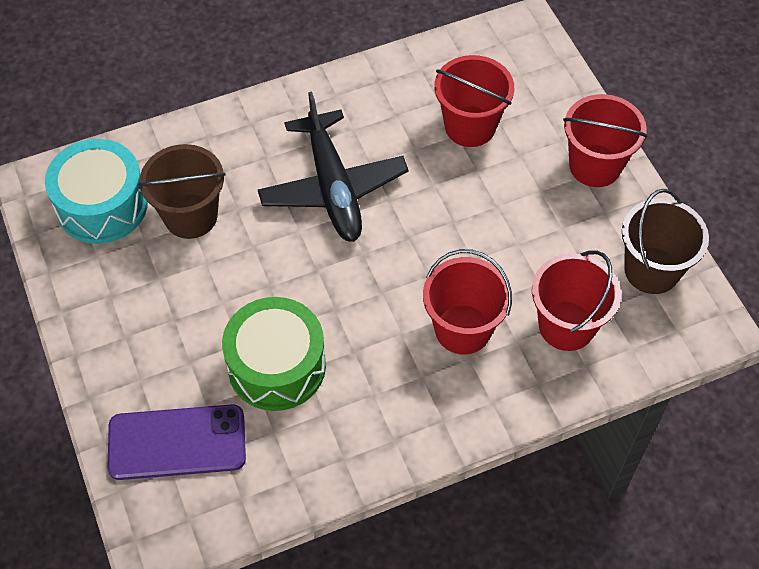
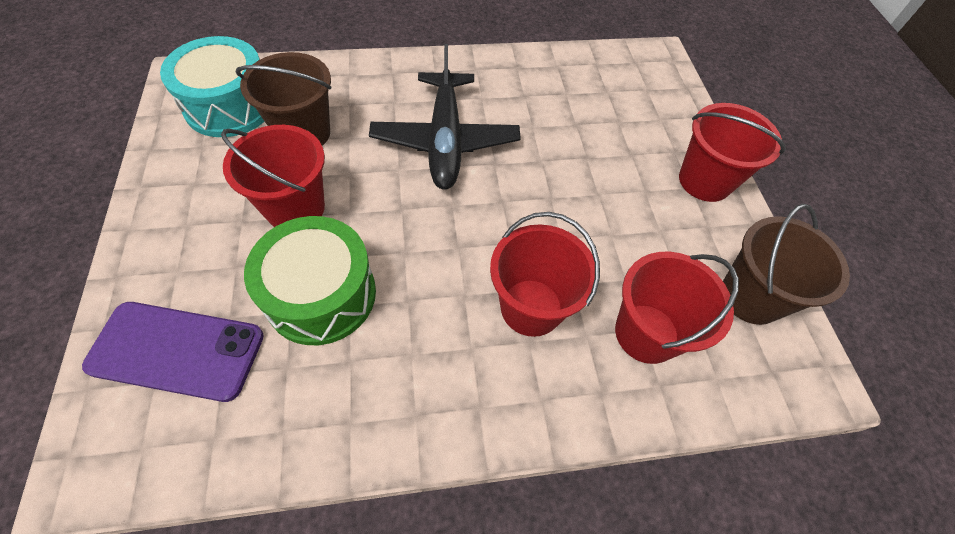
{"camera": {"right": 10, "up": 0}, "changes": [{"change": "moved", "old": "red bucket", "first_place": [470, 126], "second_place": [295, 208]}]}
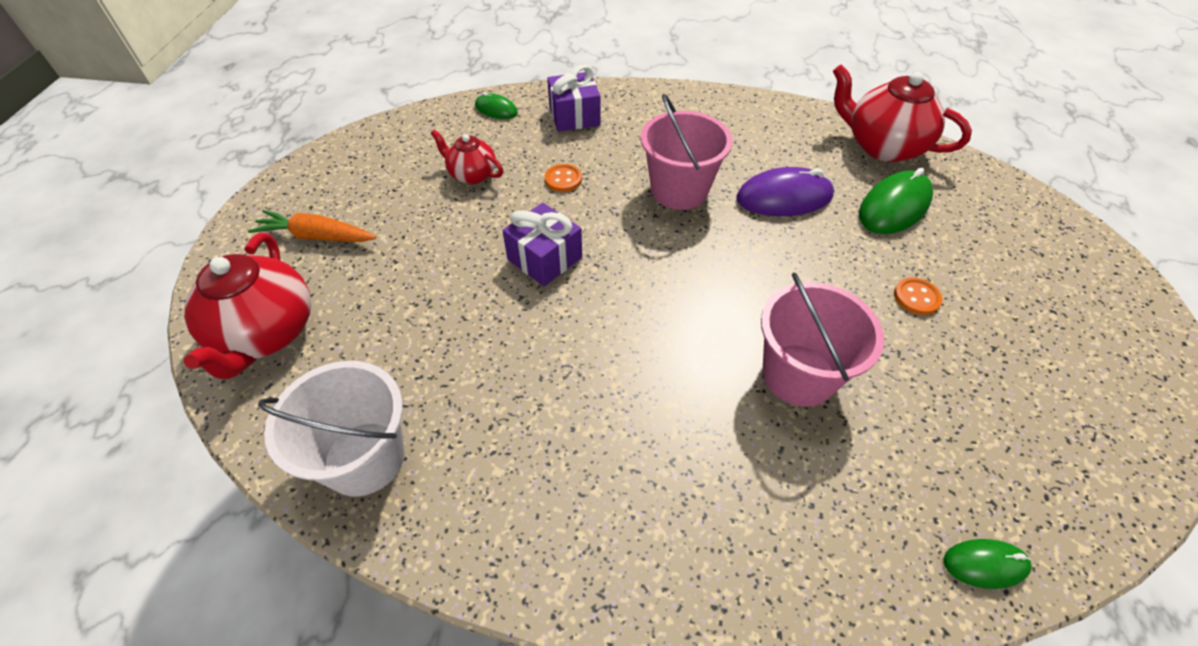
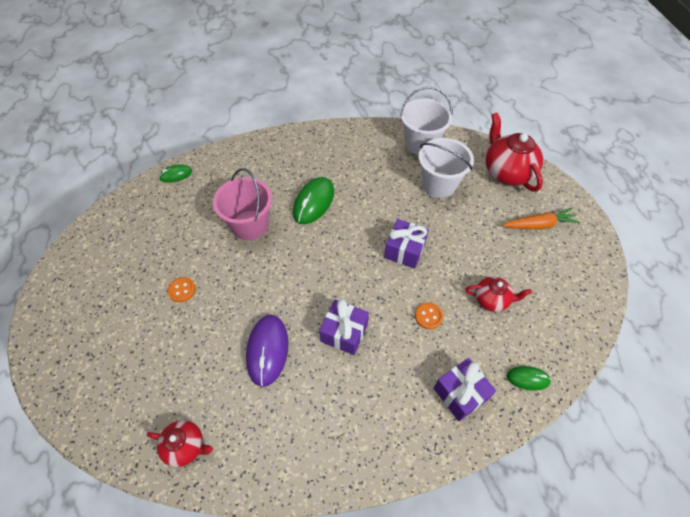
{"camera": {"right": 160, "up": 5}, "changes": [{"change": "replaced", "old": "pink bucket", "new": "purple gift", "first_place": [679, 190], "second_place": [344, 333]}, {"change": "turned", "old": "purple mouse", "first_place": [784, 198], "second_place": [267, 350], "degrees": -60}, {"change": "resized", "old": "red teapot", "first_place": [882, 146], "second_place": [186, 446], "factor": 0.57}, {"change": "moved", "old": "green mouse", "first_place": [894, 207], "second_place": [314, 202]}, {"change": "added", "new": "white bucket", "second_place": [439, 184]}]}
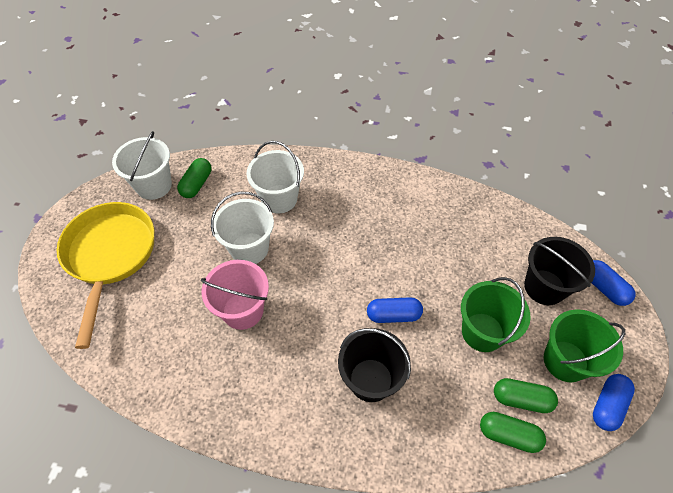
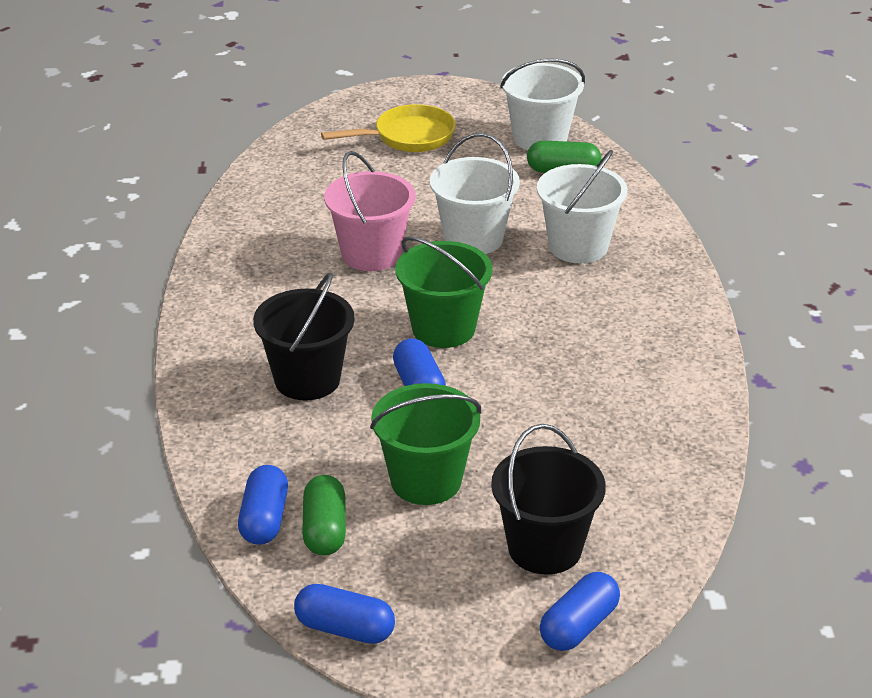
{"camera": {"right": 75, "up": -20}, "changes": [{"change": "resized", "old": "yellow pan", "first_place": [110, 256], "second_place": [408, 137], "factor": 0.61}, {"change": "recoloured", "old": "green capsule", "new": "blue capsule", "first_place": [508, 435], "second_place": [264, 519]}, {"change": "moved", "old": "green bucket", "first_place": [565, 361], "second_place": [443, 328]}]}
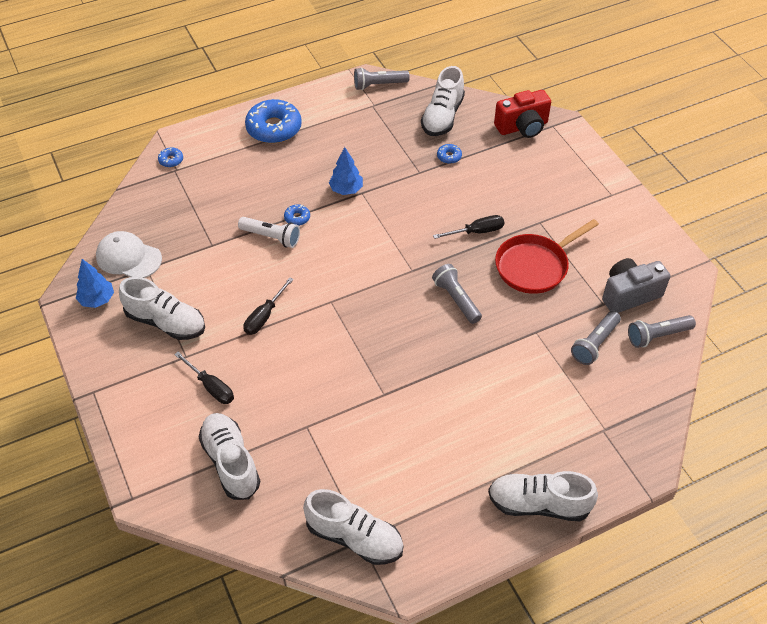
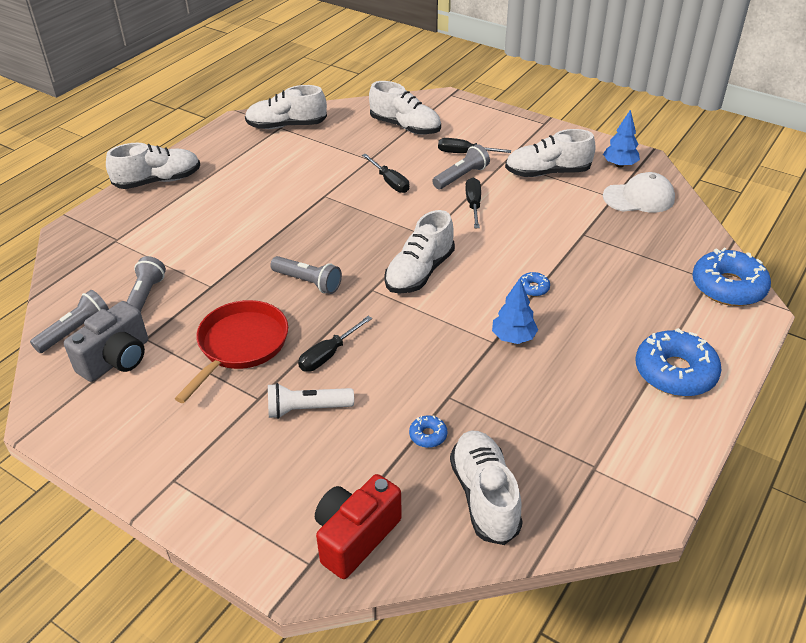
{"camera": {"right": 150, "up": -10}, "changes": [{"change": "resized", "old": "blue donut", "first_place": [171, 160], "second_place": [728, 287], "factor": 2.3}, {"change": "moved", "old": "white flashlight", "first_place": [271, 237], "second_place": [307, 409]}, {"change": "moved", "old": "grey flashlight", "first_place": [379, 85], "second_place": [461, 177]}, {"change": "added", "new": "black screwdriver", "second_place": [390, 182]}, {"change": "added", "new": "white shoe", "second_place": [419, 272]}]}
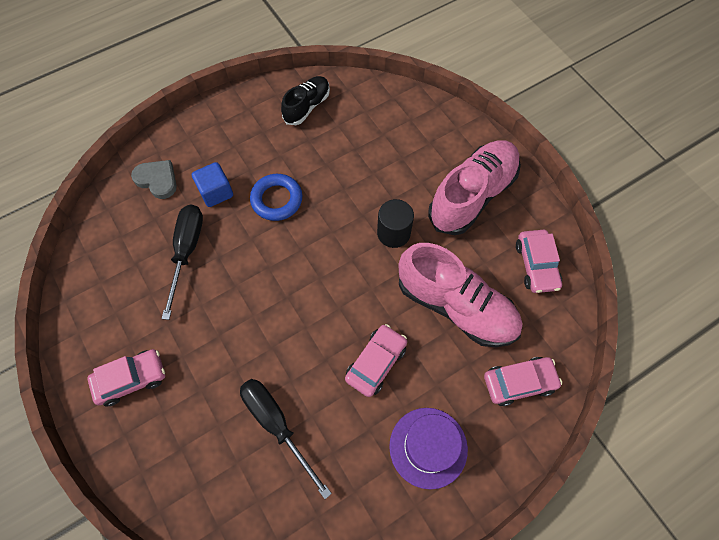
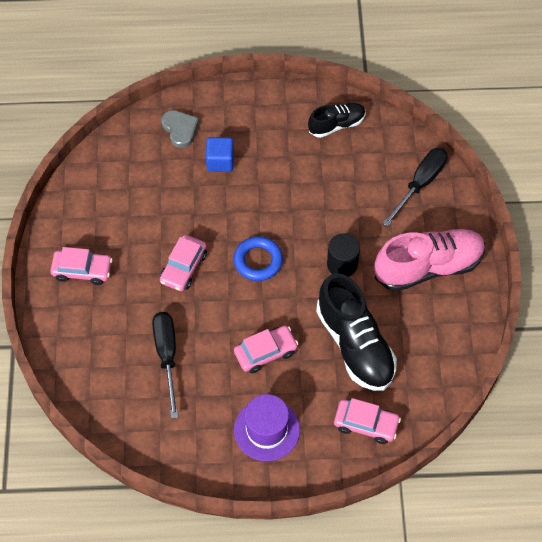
{"camera": {"right": 30, "up": -5}, "changes": [{"change": "moved", "old": "black screwdriver", "first_place": [187, 252], "second_place": [420, 184]}, {"change": "moved", "old": "blue ring", "first_place": [277, 200], "second_place": [258, 261]}, {"change": "recoloured", "old": "pink shoe", "new": "black shoe", "first_place": [456, 306], "second_place": [355, 345]}, {"change": "moved", "old": "pink car", "first_place": [536, 265], "second_place": [183, 267]}]}
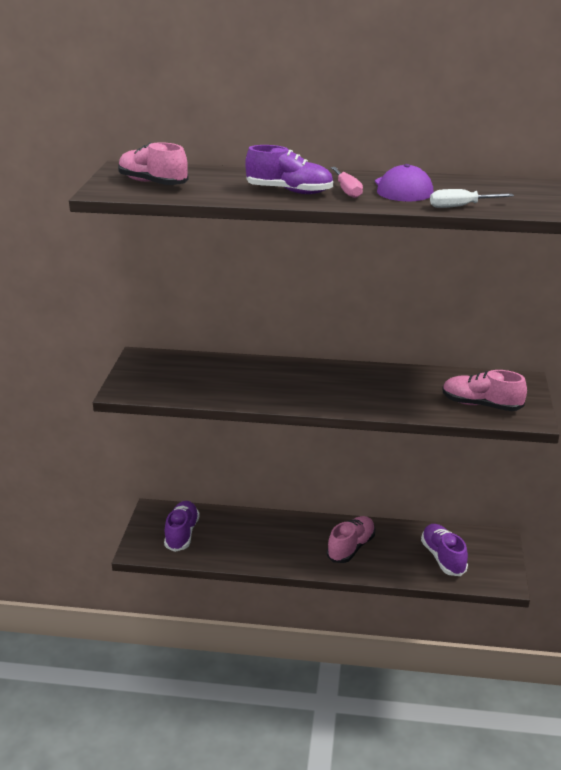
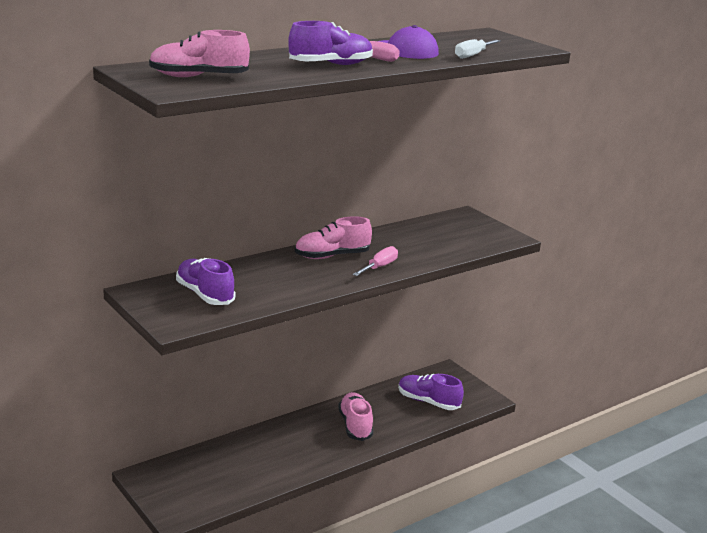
{"camera": {"right": -45, "up": -5}, "changes": [{"change": "moved", "old": "purple shoe", "first_place": [182, 534], "second_place": [205, 295]}, {"change": "moved", "old": "pink shoe", "first_place": [481, 405], "second_place": [332, 256]}, {"change": "added", "new": "pink screwdriver", "second_place": [379, 267]}]}
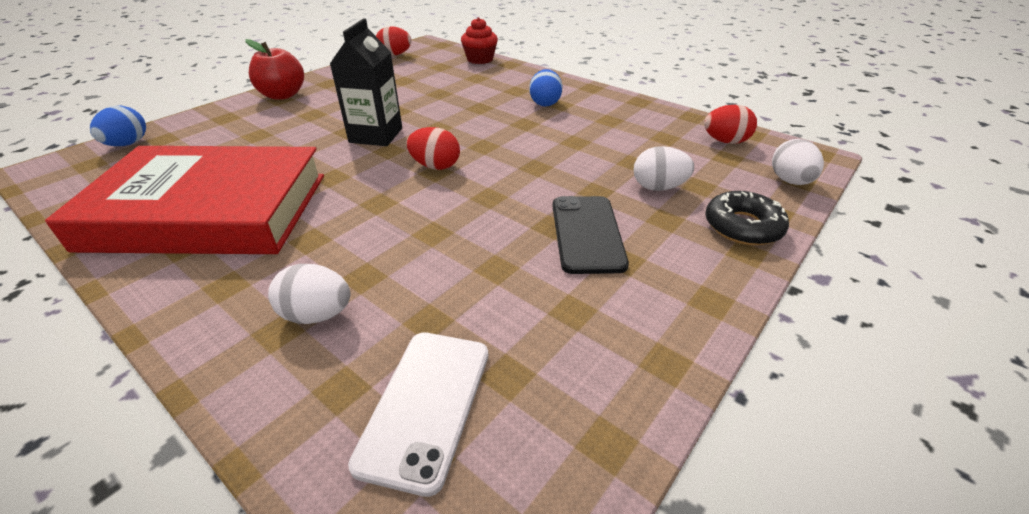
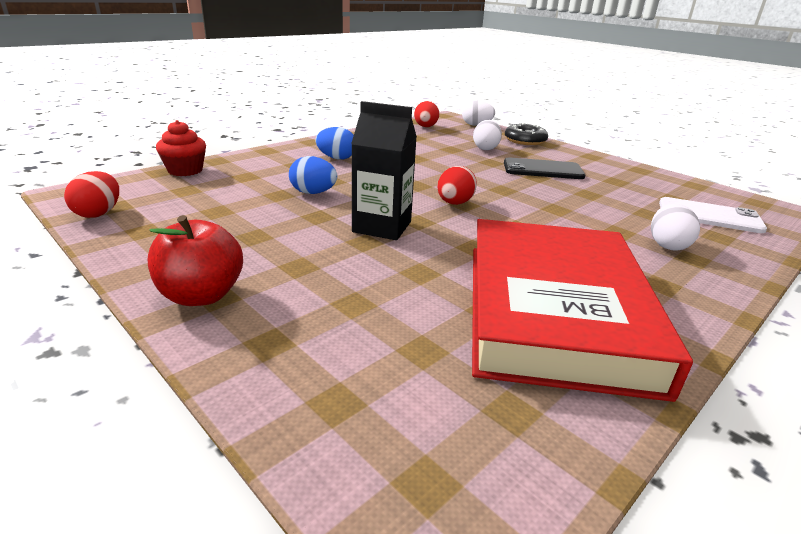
{"camera": {"right": -85, "up": -10}, "changes": [{"change": "moved", "old": "blue egg", "first_place": [128, 144], "second_place": [313, 193]}]}
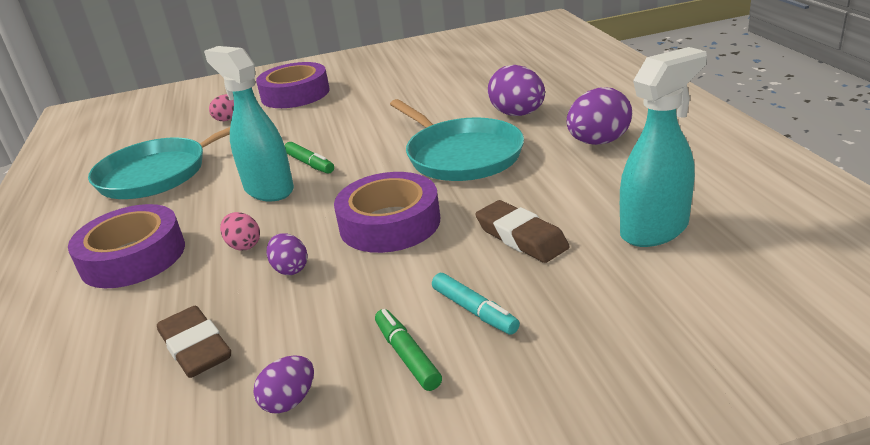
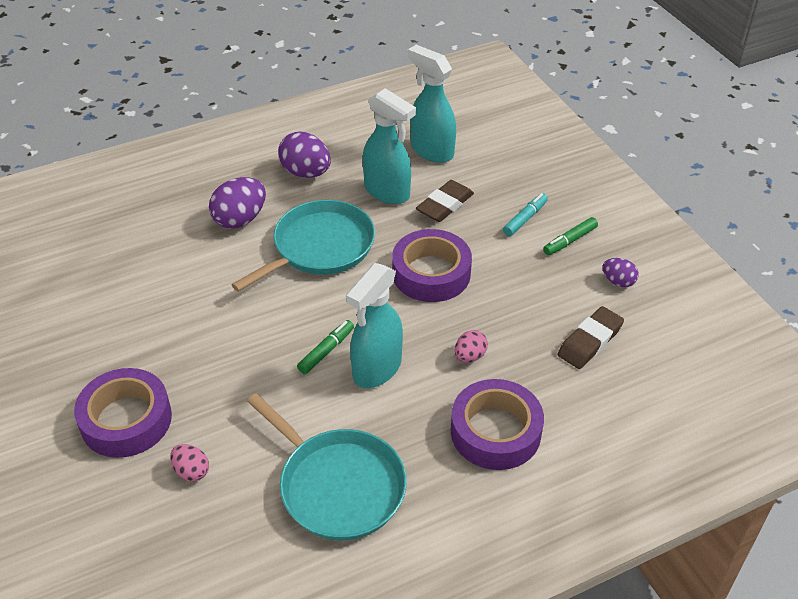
{"camera": {"right": -105, "up": 15}, "changes": [{"change": "removed", "old": "purple egg", "first_place": [290, 269]}, {"change": "added", "new": "turquoise spray bottle", "second_place": [387, 192]}]}
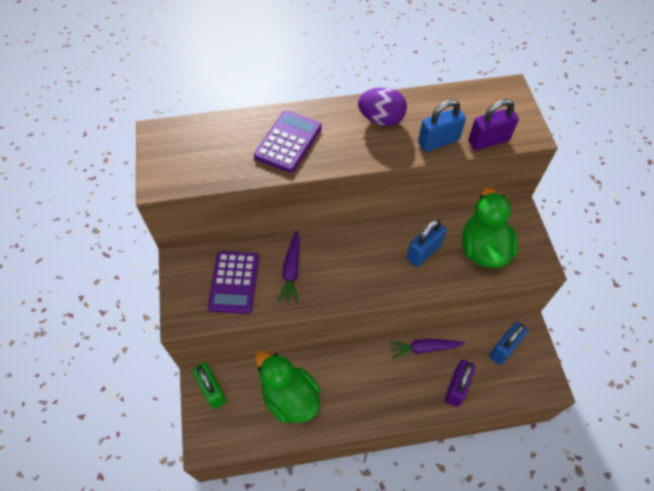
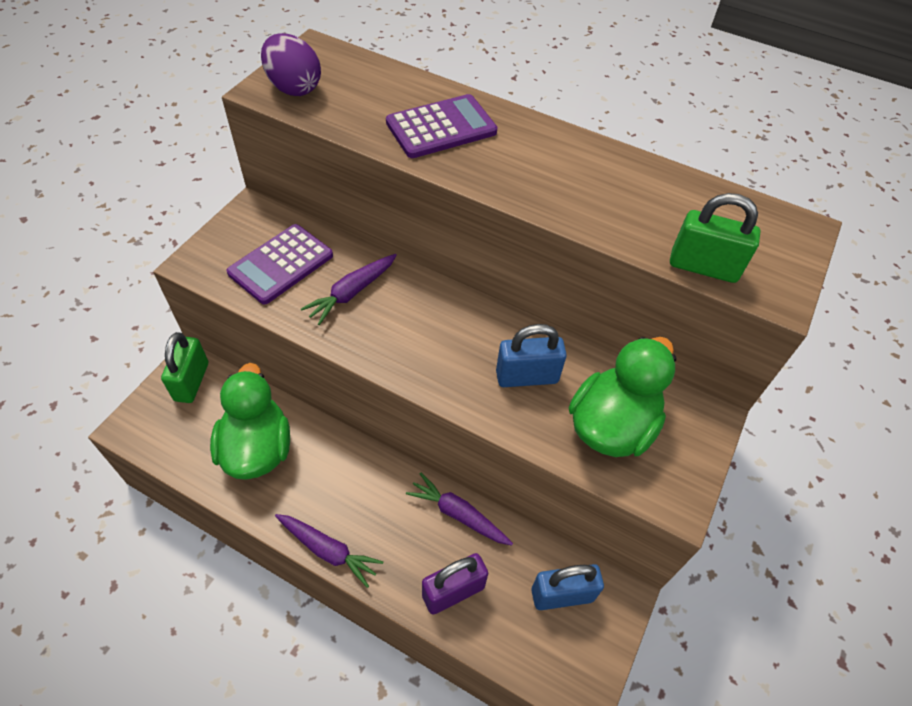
{"camera": {"right": 35, "up": -5}, "changes": [{"change": "moved", "old": "purple egg", "first_place": [381, 119], "second_place": [294, 88]}, {"change": "removed", "old": "blue padlock", "first_place": [438, 141]}, {"change": "recoloured", "old": "purple padlock", "new": "green padlock", "first_place": [488, 141], "second_place": [703, 267]}, {"change": "added", "new": "purple carrot", "second_place": [328, 550]}]}
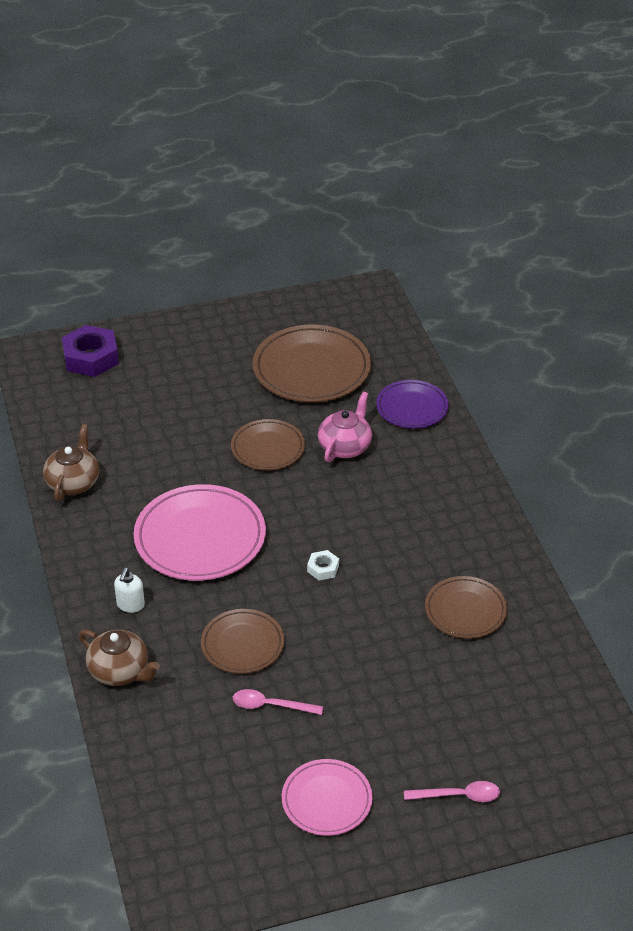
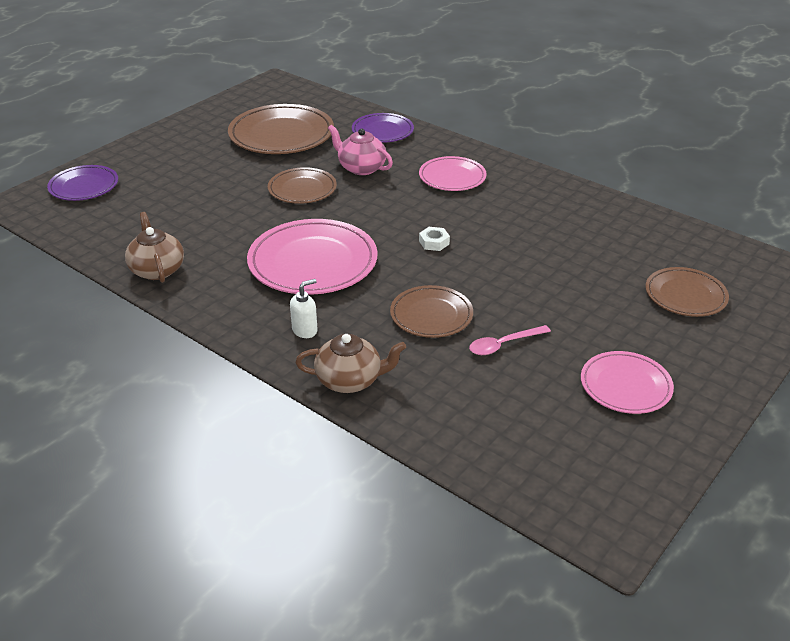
{"camera": {"right": -35, "up": -5}, "changes": [{"change": "replaced", "old": "purple nut", "new": "purple plate", "first_place": [91, 357], "second_place": [84, 186]}, {"change": "turned", "old": "white soap dispenser", "first_place": [130, 605], "second_place": [305, 330], "degrees": -105}, {"change": "turned", "old": "pink teapot", "first_place": [345, 446], "second_place": [361, 168], "degrees": -45}, {"change": "removed", "old": "pink spoon", "first_place": [458, 796]}, {"change": "moved", "old": "brown plate", "first_place": [465, 610], "second_place": [685, 295]}, {"change": "added", "new": "pink plate", "second_place": [452, 177]}]}
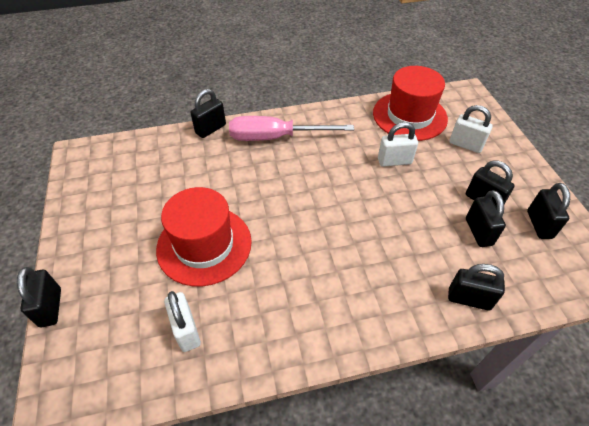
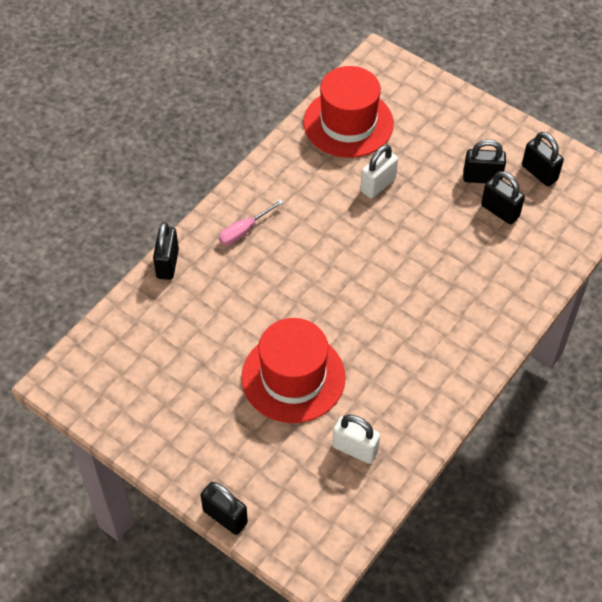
{"camera": {"right": -40, "up": 5}, "changes": [{"change": "resized", "old": "pink screwdriver", "first_place": [275, 137], "second_place": [244, 231], "factor": 0.52}, {"change": "removed", "old": "black padlock", "first_place": [469, 299]}, {"change": "removed", "old": "white padlock", "first_place": [465, 145]}]}
